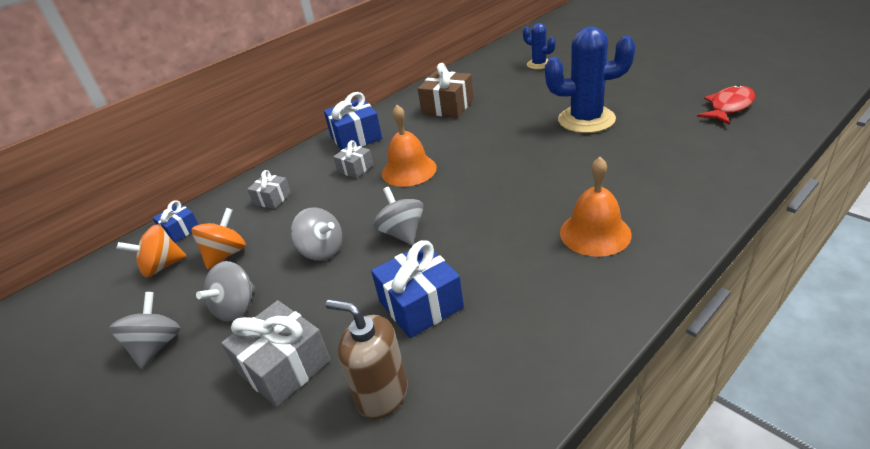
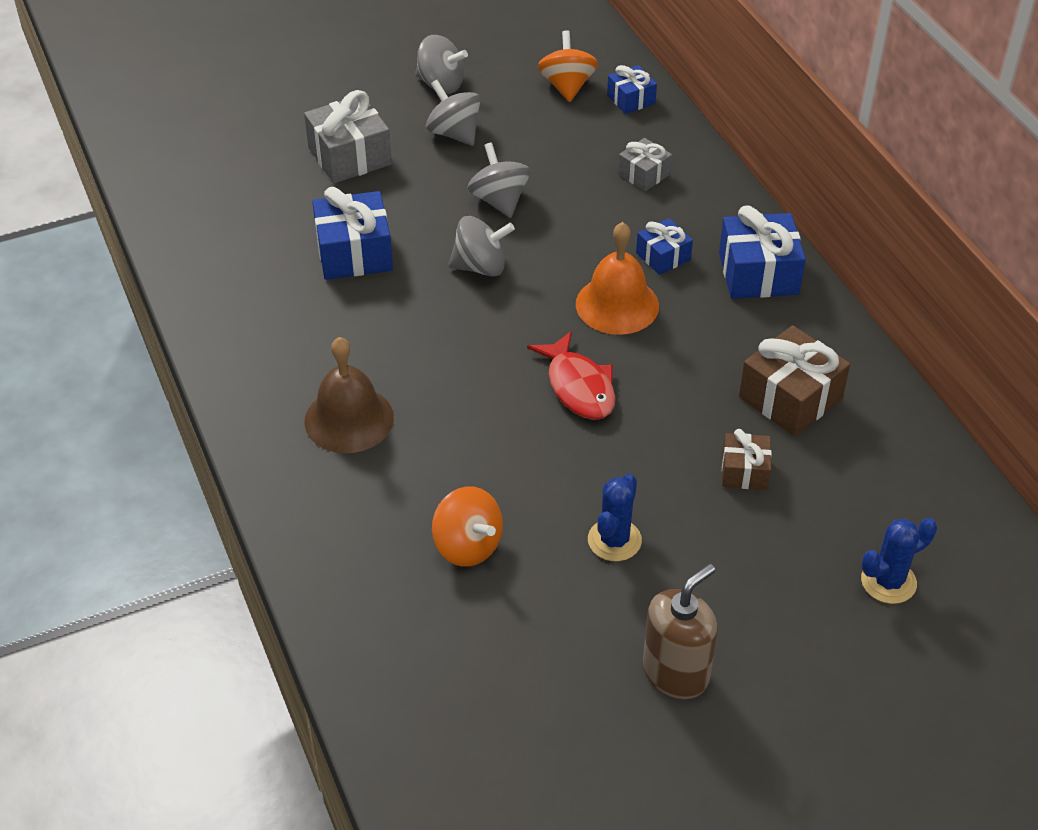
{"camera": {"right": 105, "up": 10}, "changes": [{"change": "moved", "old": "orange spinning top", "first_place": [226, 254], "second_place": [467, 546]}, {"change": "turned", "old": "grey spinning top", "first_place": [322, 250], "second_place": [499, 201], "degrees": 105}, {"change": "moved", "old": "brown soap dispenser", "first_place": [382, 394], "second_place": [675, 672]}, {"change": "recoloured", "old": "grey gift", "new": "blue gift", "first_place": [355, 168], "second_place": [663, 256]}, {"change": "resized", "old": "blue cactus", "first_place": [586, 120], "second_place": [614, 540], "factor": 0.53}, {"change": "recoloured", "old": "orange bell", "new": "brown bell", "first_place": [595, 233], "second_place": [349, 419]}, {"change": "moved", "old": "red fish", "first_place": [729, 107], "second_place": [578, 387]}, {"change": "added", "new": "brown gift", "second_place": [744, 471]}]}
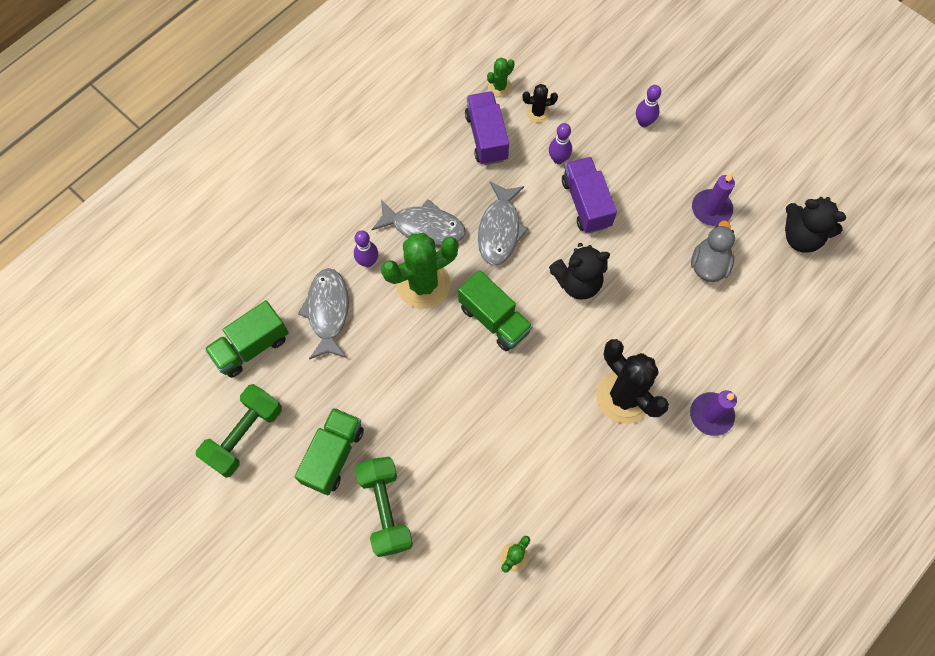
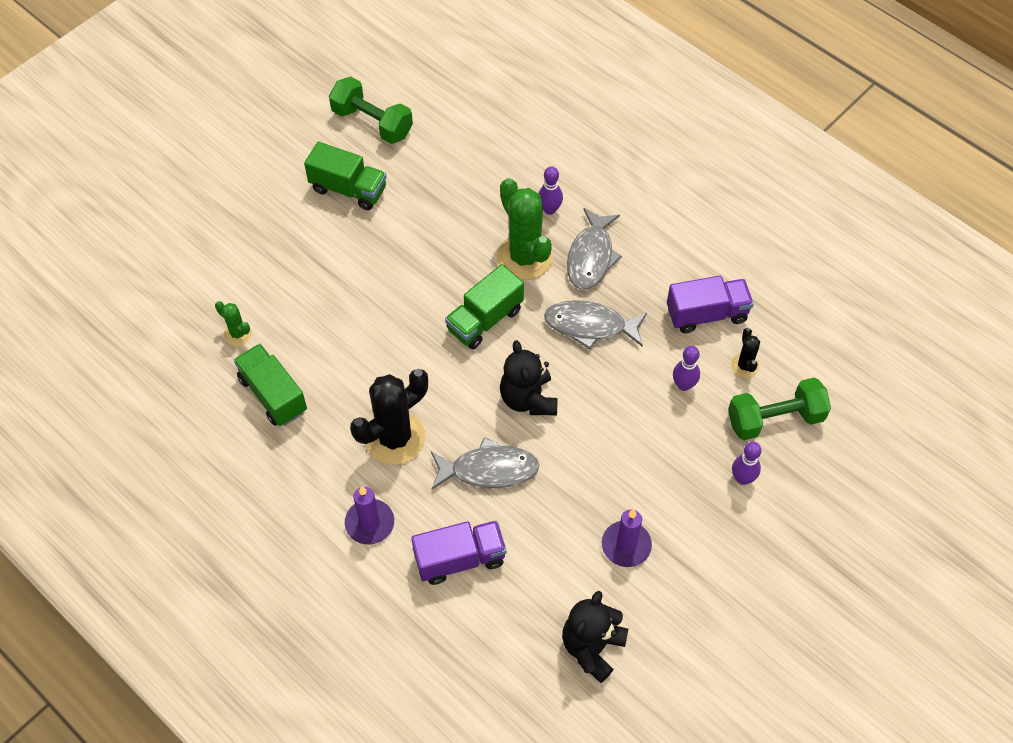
{"camera": {"right": 90, "up": -10}, "changes": [{"change": "moved", "old": "green truck", "first_place": [251, 346], "second_place": [273, 394]}, {"change": "moved", "old": "grey fish", "first_place": [328, 311], "second_place": [489, 470]}, {"change": "moved", "old": "green dumbbell", "first_place": [385, 509], "second_place": [775, 419]}, {"change": "removed", "old": "green cactus", "first_place": [499, 87]}, {"change": "moved", "old": "purple truck", "first_place": [586, 203], "second_place": [460, 559]}, {"change": "removed", "old": "grey duck", "first_place": [708, 265]}]}
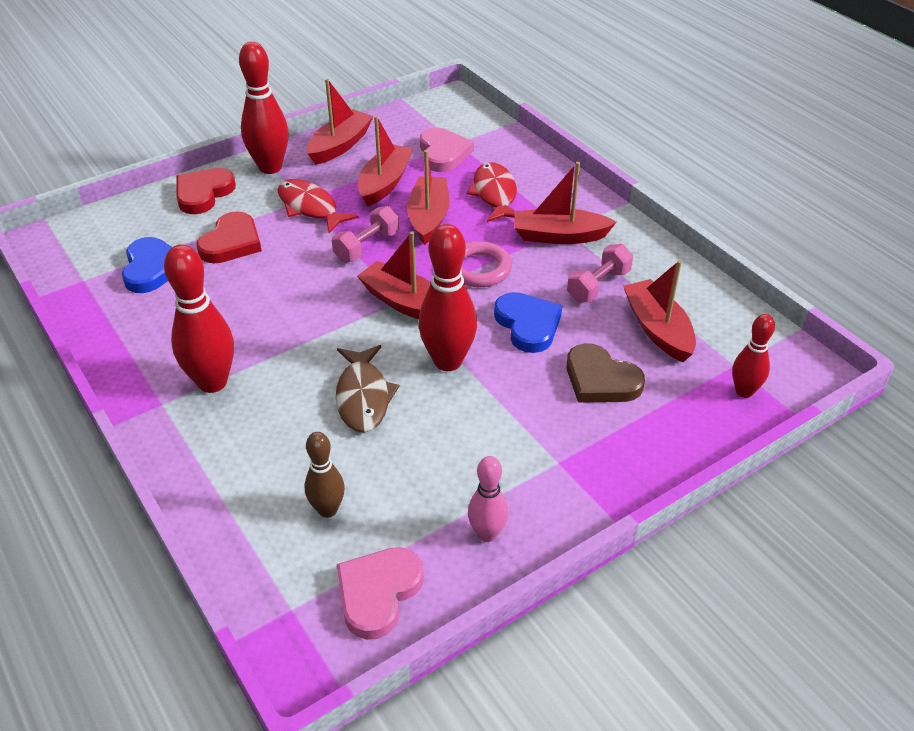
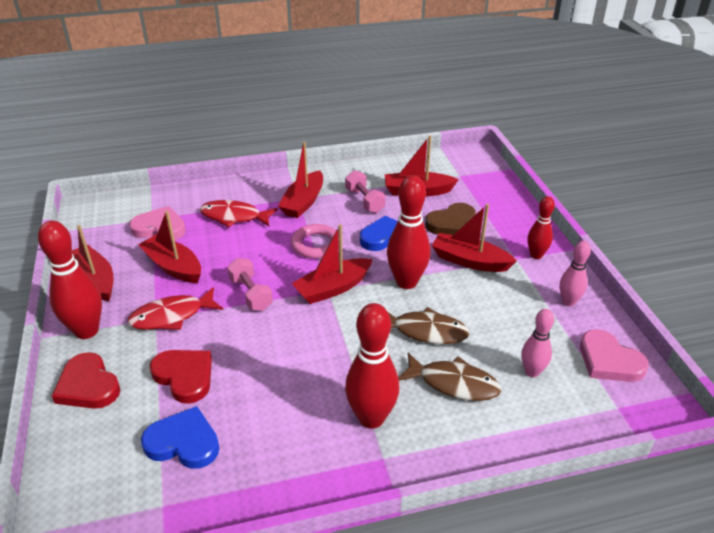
{"camera": {"right": -70, "up": -5}, "changes": [{"change": "recoloured", "old": "brown bowling pin", "new": "pink bowling pin", "first_place": [327, 510], "second_place": [532, 372]}, {"change": "moved", "old": "red boat", "first_place": [428, 218], "second_place": [470, 261]}, {"change": "moved", "old": "red bowling pin", "first_place": [744, 391], "second_place": [536, 255]}, {"change": "added", "new": "brown fish", "second_place": [453, 383]}]}
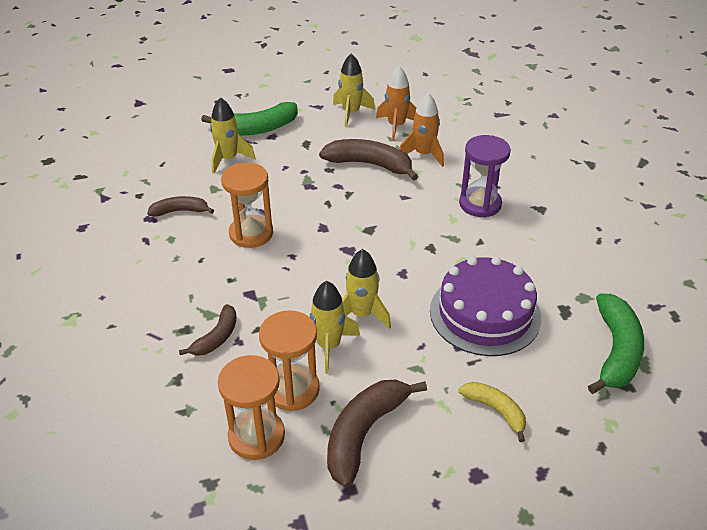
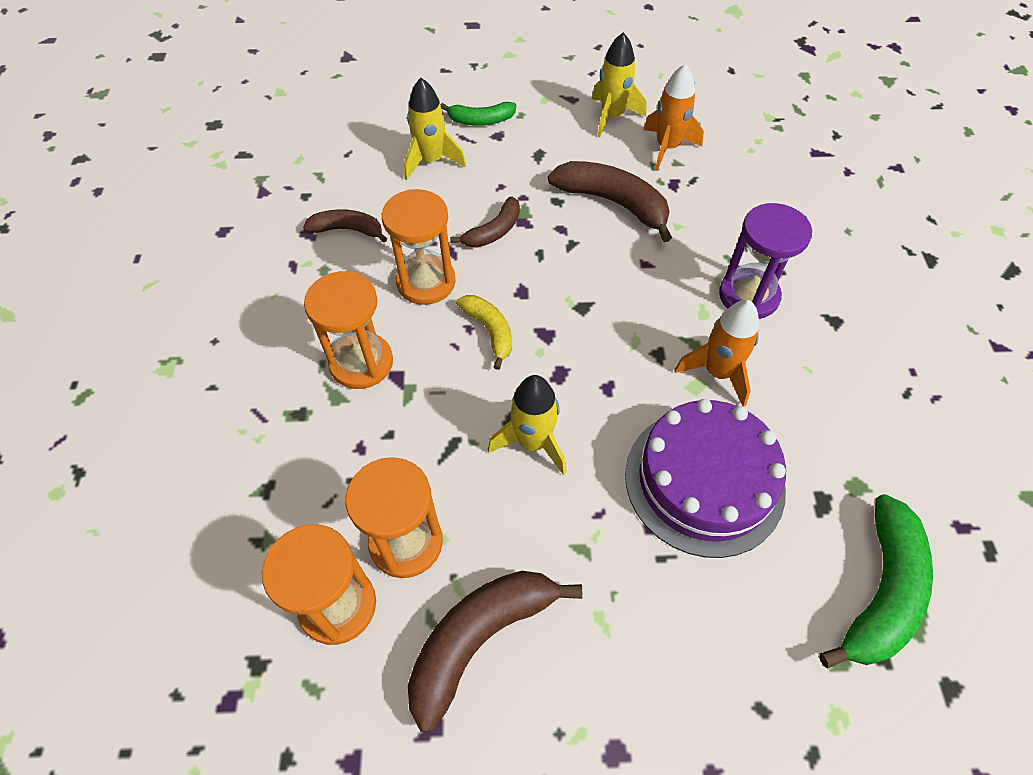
{"camera": {"right": 15, "up": 15}, "changes": [{"change": "moved", "old": "brown banana", "first_place": [216, 337], "second_place": [493, 231]}, {"change": "resized", "old": "green banana", "first_place": [256, 129], "second_place": [481, 120], "factor": 0.59}, {"change": "removed", "old": "yellow rocket", "first_place": [328, 346]}, {"change": "moved", "old": "orange rocket", "first_place": [423, 154], "second_place": [718, 373]}, {"change": "moved", "old": "yellow banana", "first_place": [495, 410], "second_place": [489, 331]}, {"change": "added", "new": "orange hourglass", "second_place": [361, 363]}]}
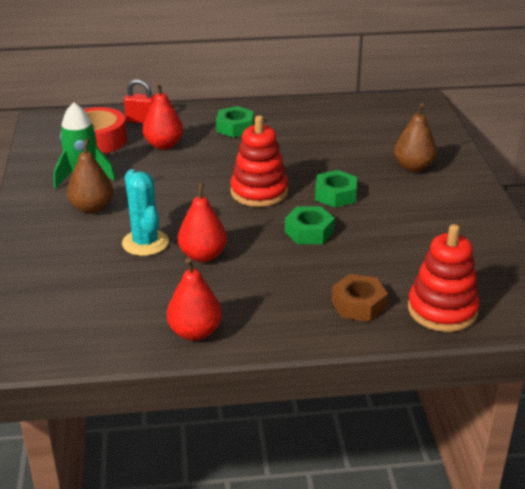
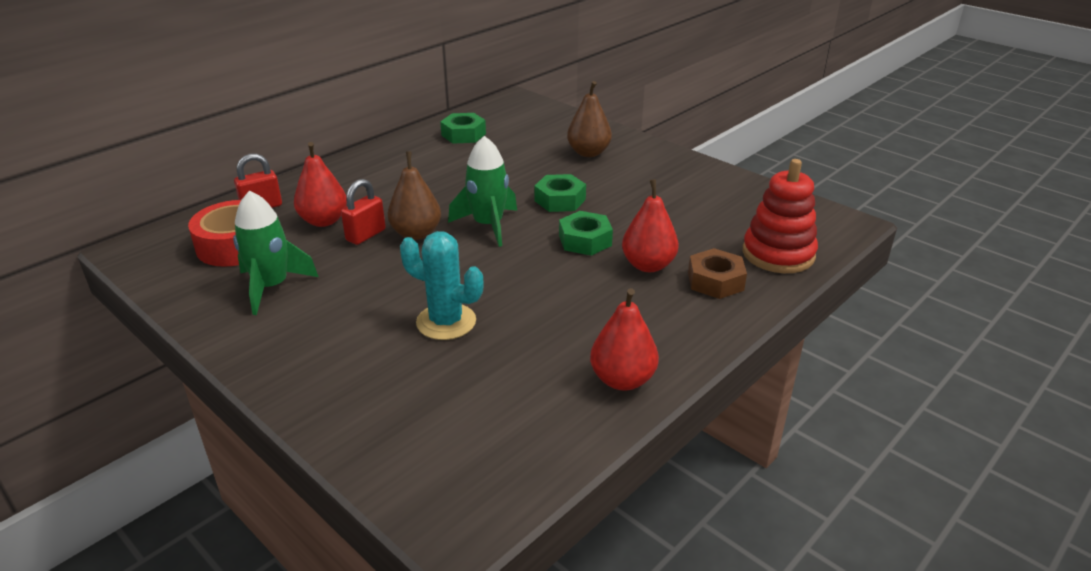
{"camera": {"right": -40, "up": 0}, "changes": [{"change": "moved", "old": "brown pear", "first_place": [92, 208], "second_place": [416, 234]}, {"change": "moved", "old": "red pear", "first_place": [203, 255], "second_place": [648, 265]}, {"change": "moved", "old": "green nut", "first_place": [235, 127], "second_place": [463, 134]}, {"change": "replaced", "old": "red stacking toy", "new": "green rocket", "first_place": [259, 192], "second_place": [488, 225]}, {"change": "added", "new": "red padlock", "second_place": [366, 235]}]}
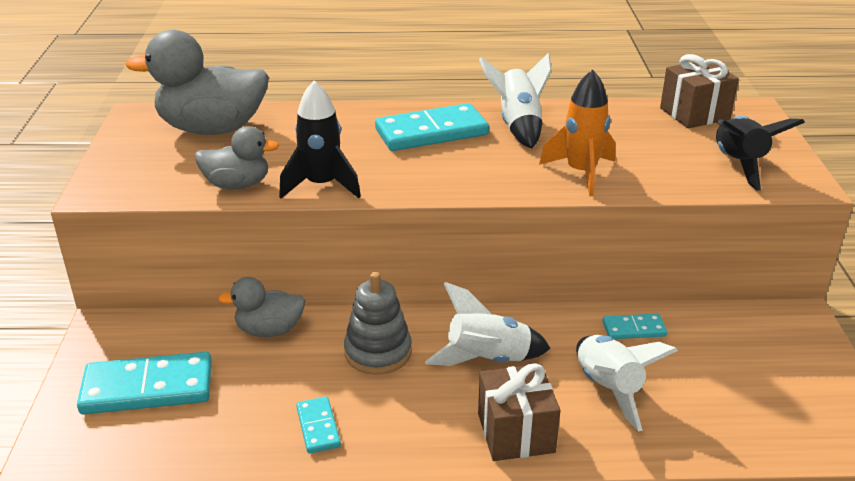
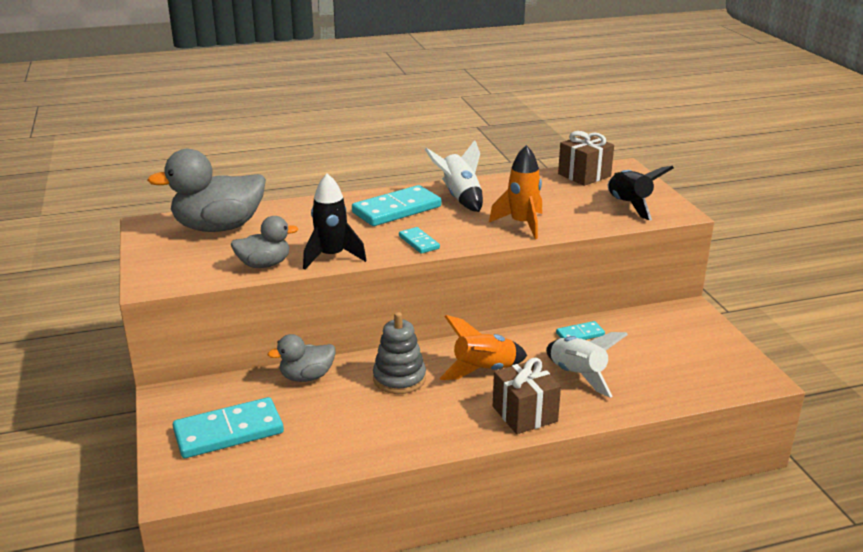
{"camera": {"right": -15, "up": -5}, "changes": [{"change": "moved", "old": "turquoise domino", "first_place": [318, 427], "second_place": [419, 242]}, {"change": "recoloured", "old": "white rocket", "new": "orange rocket", "first_place": [487, 360], "second_place": [483, 371]}]}
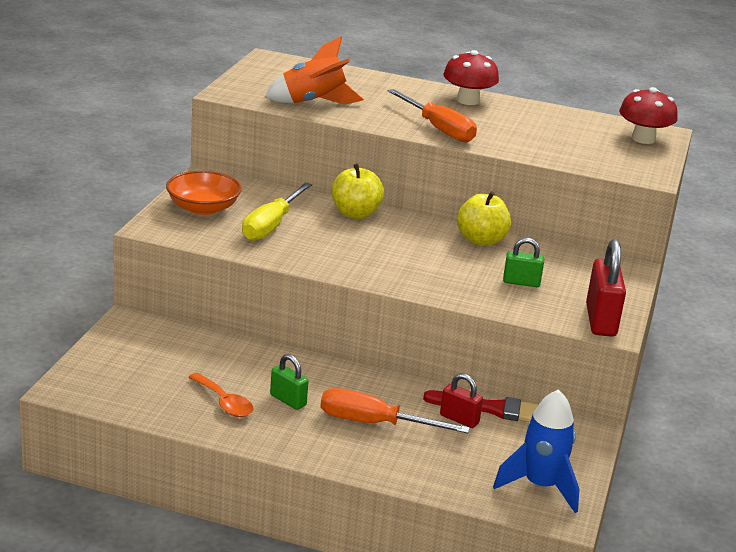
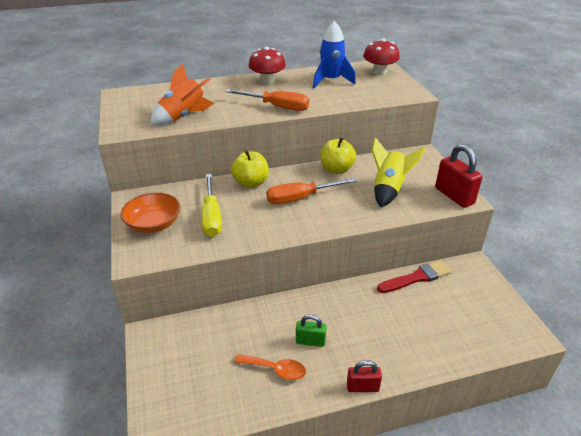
{"camera": {"right": -30, "up": 10}, "changes": [{"change": "moved", "old": "orange screwdriver", "first_place": [374, 423], "second_place": [301, 198]}, {"change": "moved", "old": "red padlock", "first_place": [459, 419], "second_place": [362, 387]}, {"change": "moved", "old": "blue rocket", "first_place": [540, 486], "second_place": [331, 81]}, {"change": "replaced", "old": "green padlock", "new": "yellow rocket", "first_place": [521, 282], "second_place": [389, 189]}]}
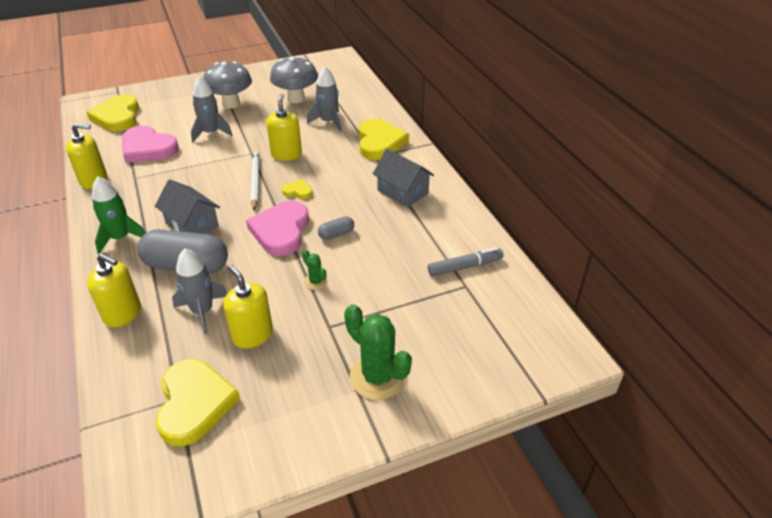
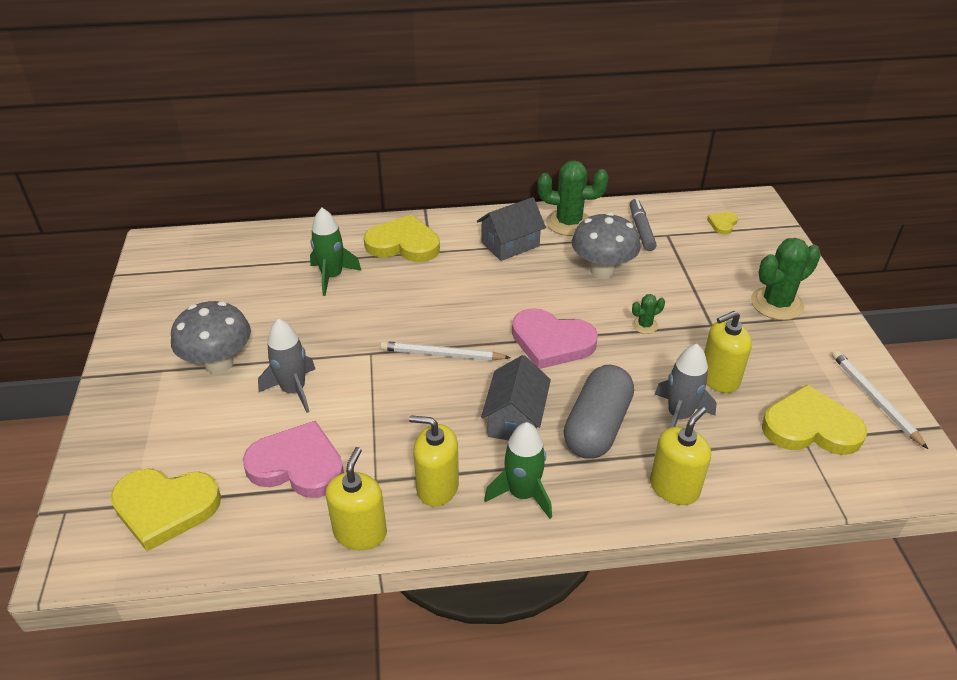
{"camera": {"right": -75, "up": 0}, "changes": [{"change": "turned", "old": "pink heart", "first_place": [148, 148], "second_place": [297, 465], "degrees": -120}, {"change": "turned", "old": "grey house", "first_place": [192, 224], "second_place": [515, 419], "degrees": -45}, {"change": "moved", "old": "yellow soap dispenser", "first_place": [286, 154], "second_place": [437, 487]}, {"change": "moved", "old": "grey mushroom", "first_place": [296, 99], "second_place": [602, 270]}, {"change": "moved", "old": "yellow heart", "first_place": [298, 191], "second_place": [722, 224]}, {"change": "recoloured", "old": "grey rocket", "new": "green rocket", "first_place": [328, 122], "second_place": [332, 276]}, {"change": "removed", "old": "grey capsule", "first_place": [336, 234]}, {"change": "added", "new": "green cactus", "second_place": [568, 223]}, {"change": "added", "new": "white pencil", "second_place": [875, 399]}]}
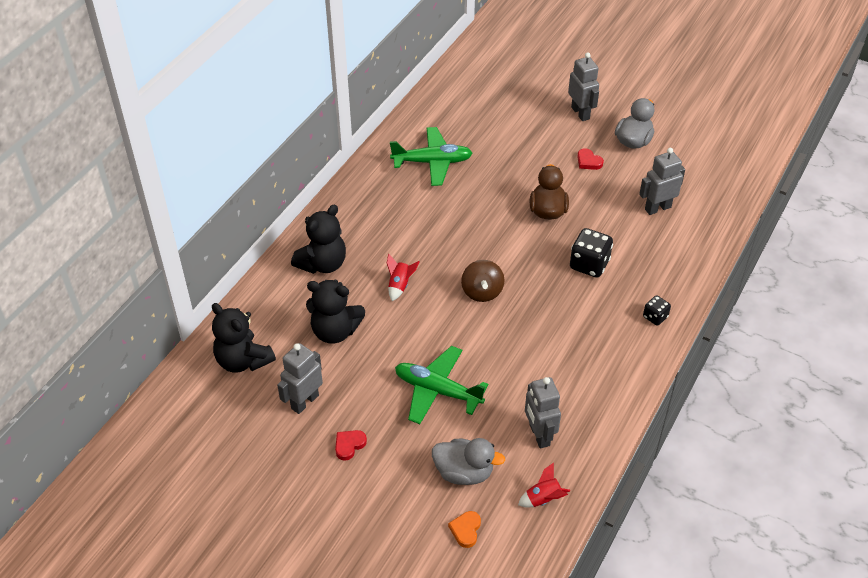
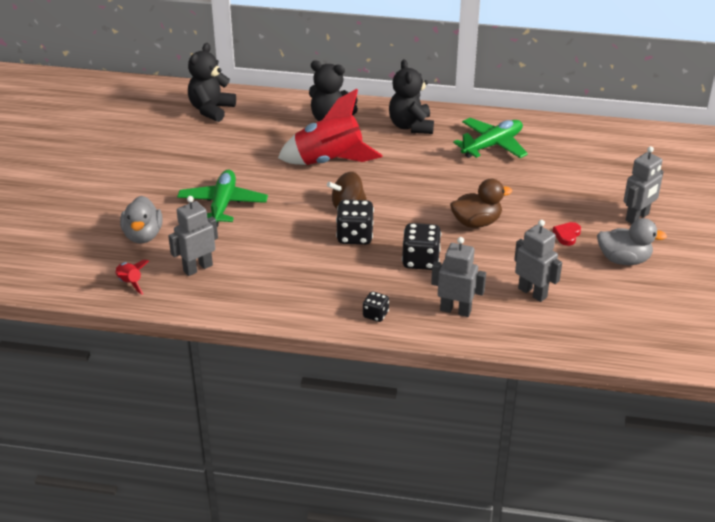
{"camera": {"right": 70, "up": -10}, "changes": [{"change": "moved", "old": "grey robot", "first_place": [304, 402], "second_place": [455, 310]}, {"change": "moved", "old": "black teddy bear", "first_place": [335, 331], "second_place": [411, 126]}, {"change": "removed", "old": "red heart", "first_place": [349, 445]}, {"change": "resized", "old": "red rocket", "first_place": [400, 285], "second_place": [329, 161], "factor": 2.37}, {"change": "turned", "old": "green plane", "first_place": [432, 162], "second_place": [492, 145], "degrees": -105}, {"change": "removed", "old": "orange heart", "first_place": [466, 530]}, {"change": "added", "new": "black dice", "second_place": [355, 236]}]}
